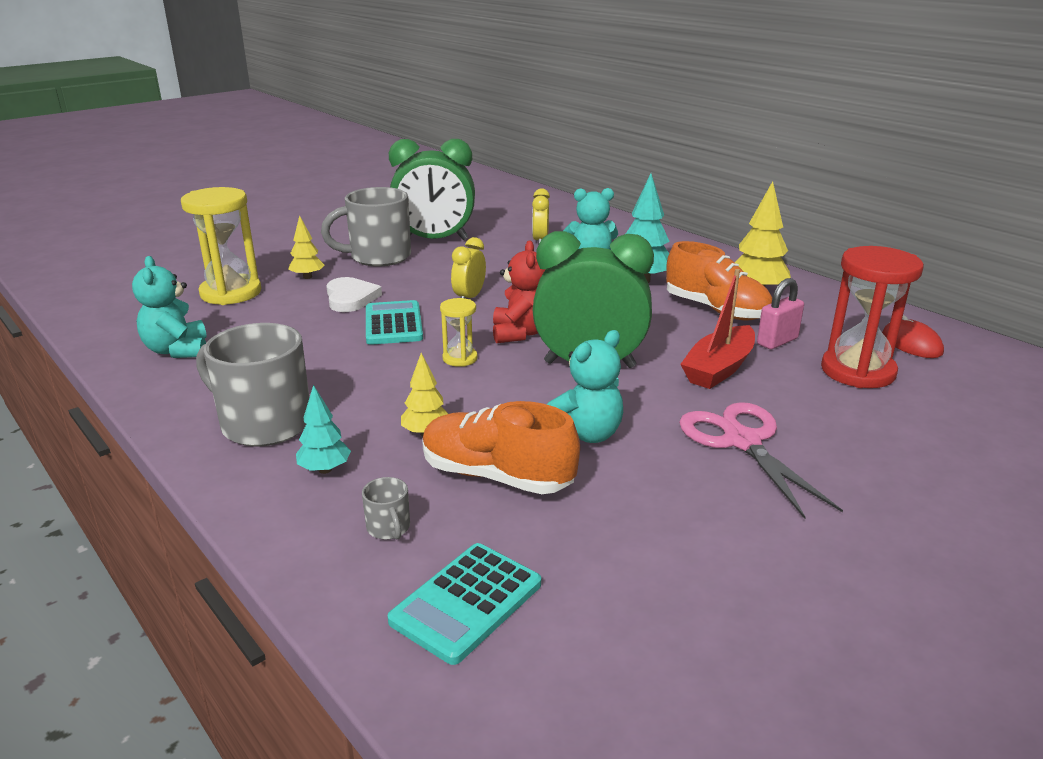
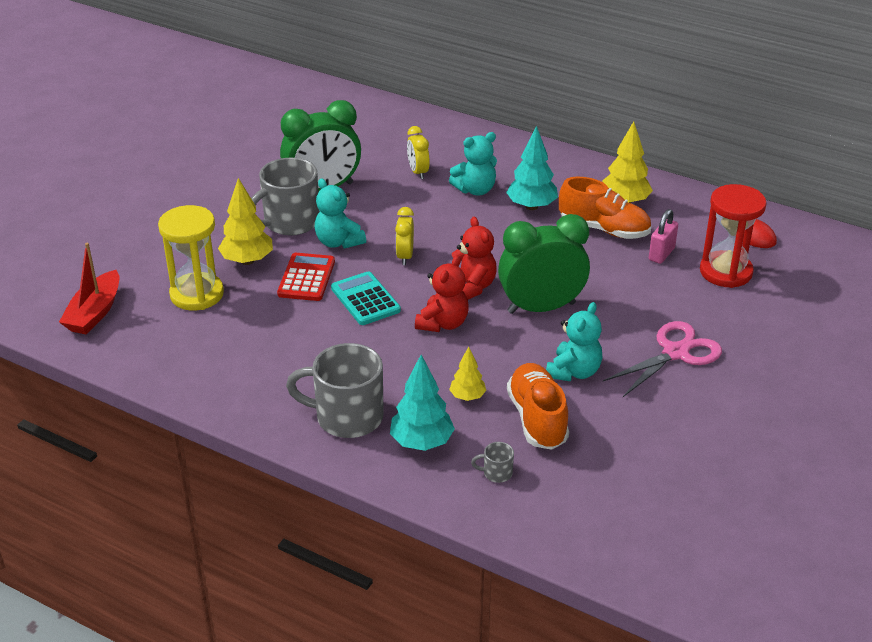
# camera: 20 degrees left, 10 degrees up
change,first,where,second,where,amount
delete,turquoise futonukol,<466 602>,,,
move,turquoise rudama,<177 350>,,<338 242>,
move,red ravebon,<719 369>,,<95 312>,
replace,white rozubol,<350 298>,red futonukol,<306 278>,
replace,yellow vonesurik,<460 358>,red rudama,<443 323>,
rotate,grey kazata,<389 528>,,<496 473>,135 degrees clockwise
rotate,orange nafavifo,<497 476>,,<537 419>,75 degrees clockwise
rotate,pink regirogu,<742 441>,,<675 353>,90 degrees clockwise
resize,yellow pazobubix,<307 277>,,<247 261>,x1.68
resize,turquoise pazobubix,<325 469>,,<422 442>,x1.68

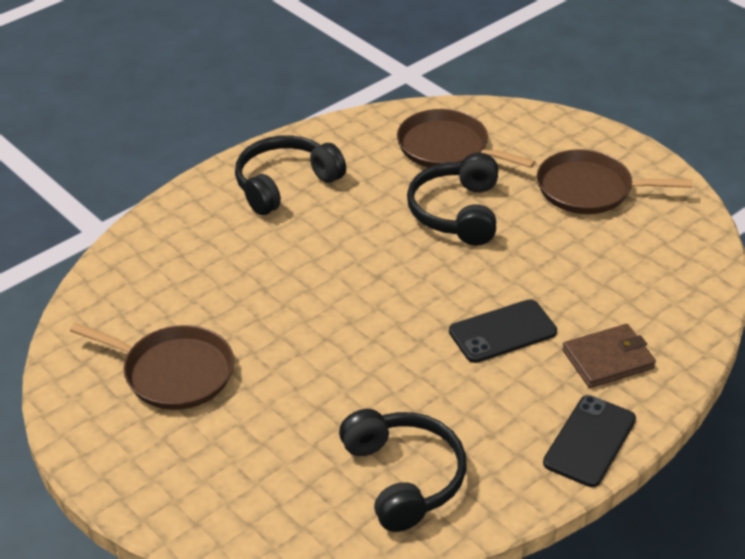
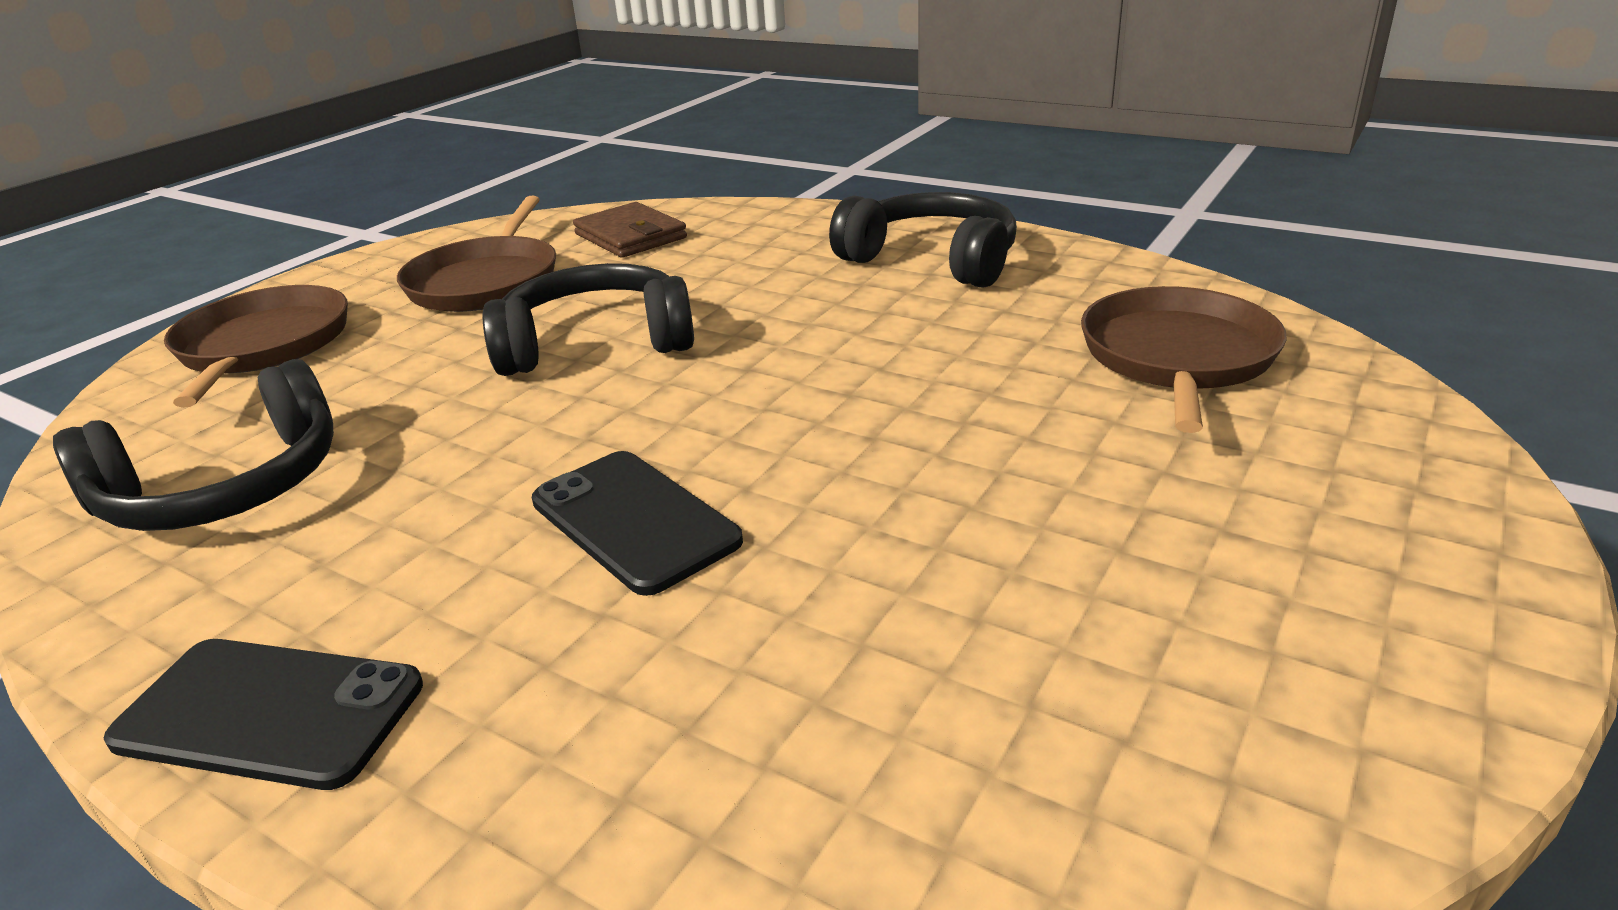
# camera: 75 degrees right, 10 degrees down
change,first,where,second,where,amount
move,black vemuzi,<457 212>,,<596 343>,
move,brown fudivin,<589 189>,,<262 346>,
move,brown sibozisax,<608 359>,,<631 236>,

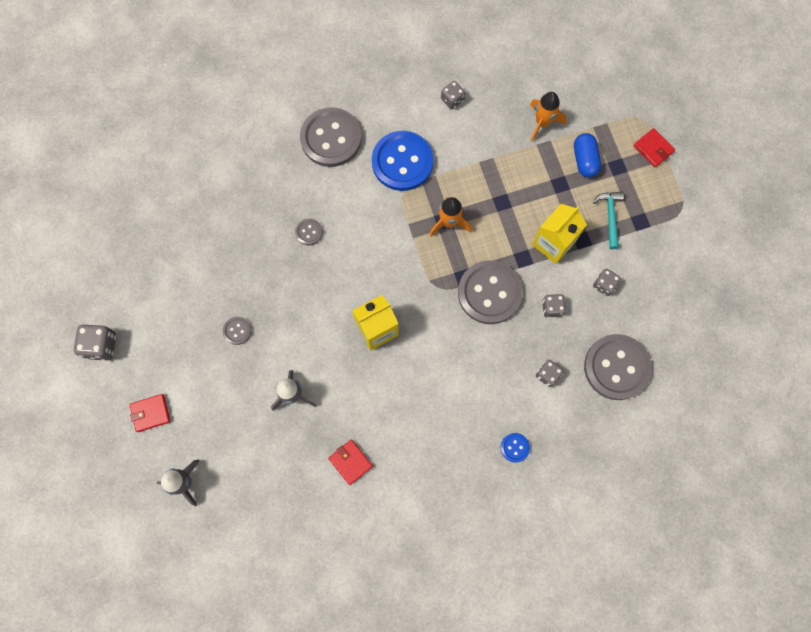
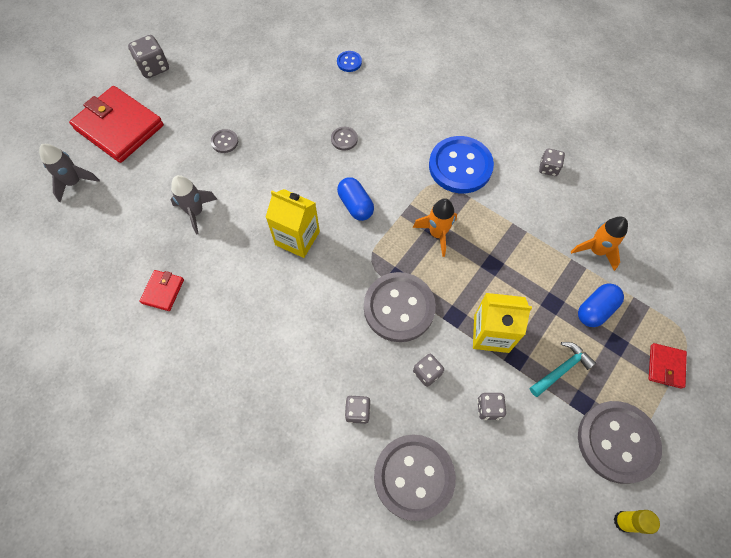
# camera: 55 degrees right, 10 degrees down
change,first,where,second,where,amount
insert,,,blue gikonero,<355 205>,
insert,,,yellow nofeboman,<623 521>,
move,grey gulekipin,<331 138>,,<617 442>,
move,blue gulekipin,<515 447>,,<349 62>,
resize,red sibozisax,<150 413>,,<119 127>,x2.19

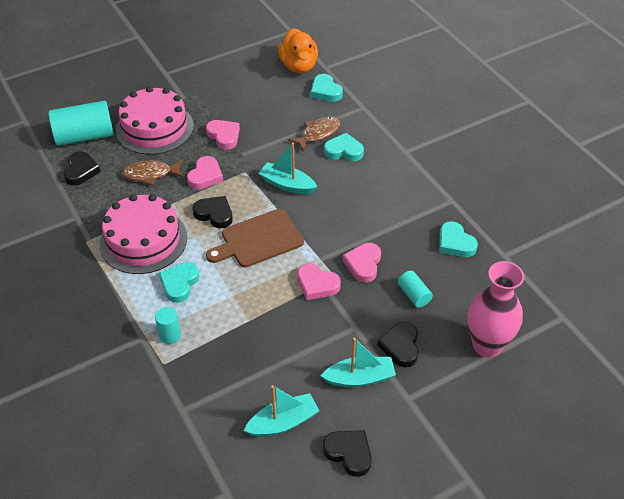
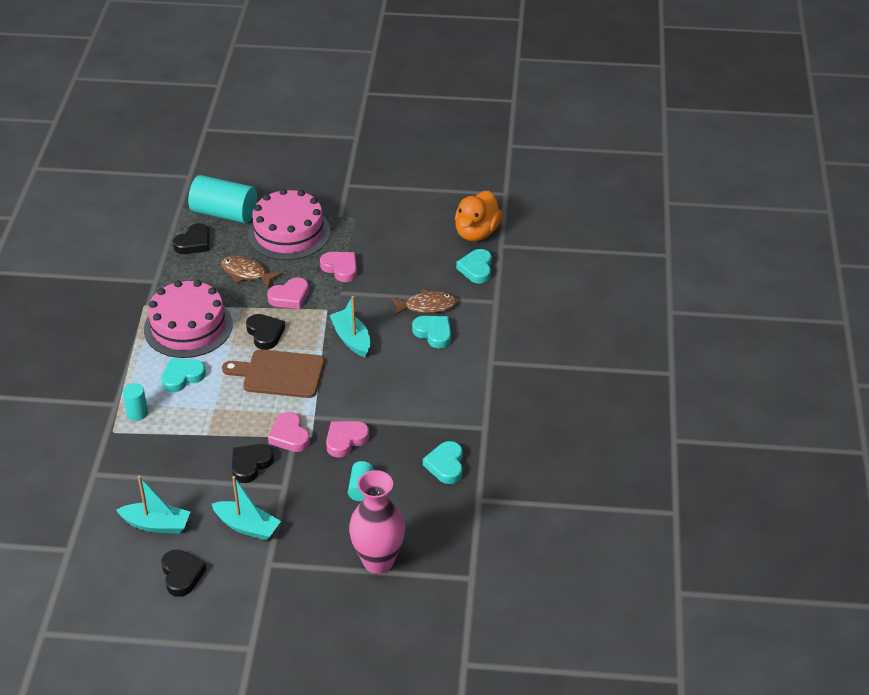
# camera: 35 degrees right, 5 degrees down
change,first,where,second,where,amount
move,black rozubol,<400 346>,,<250 464>,
rotate,pink rozubol,<224 136>,,<340 268>,45 degrees counterclockwise

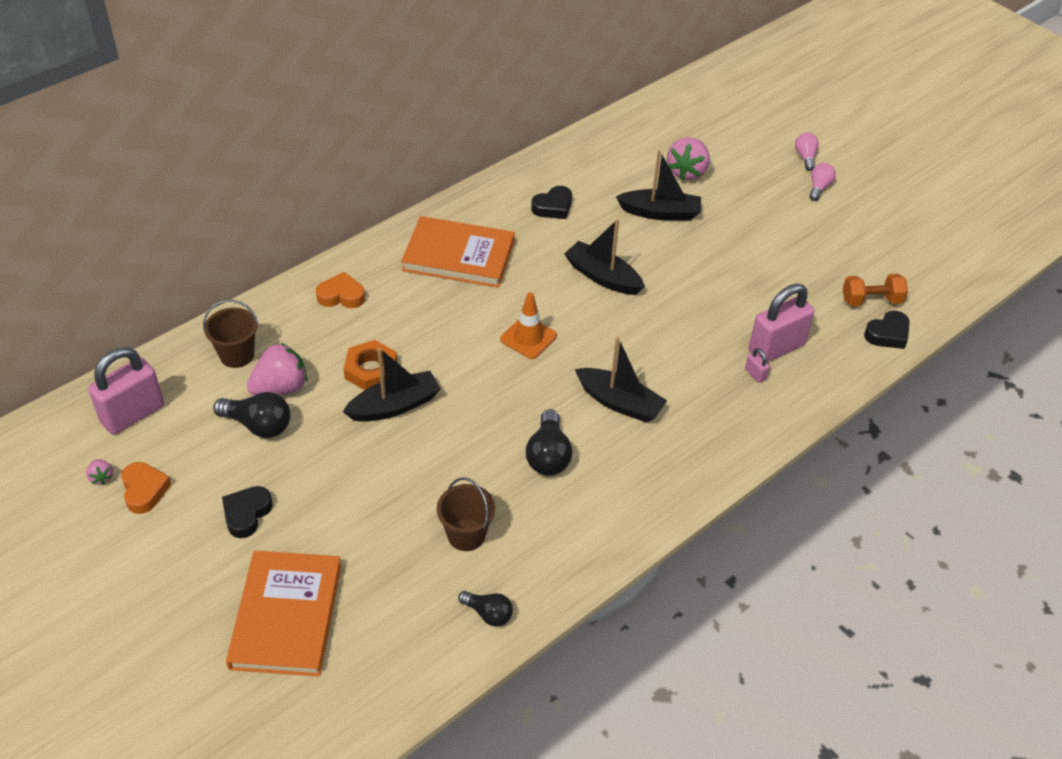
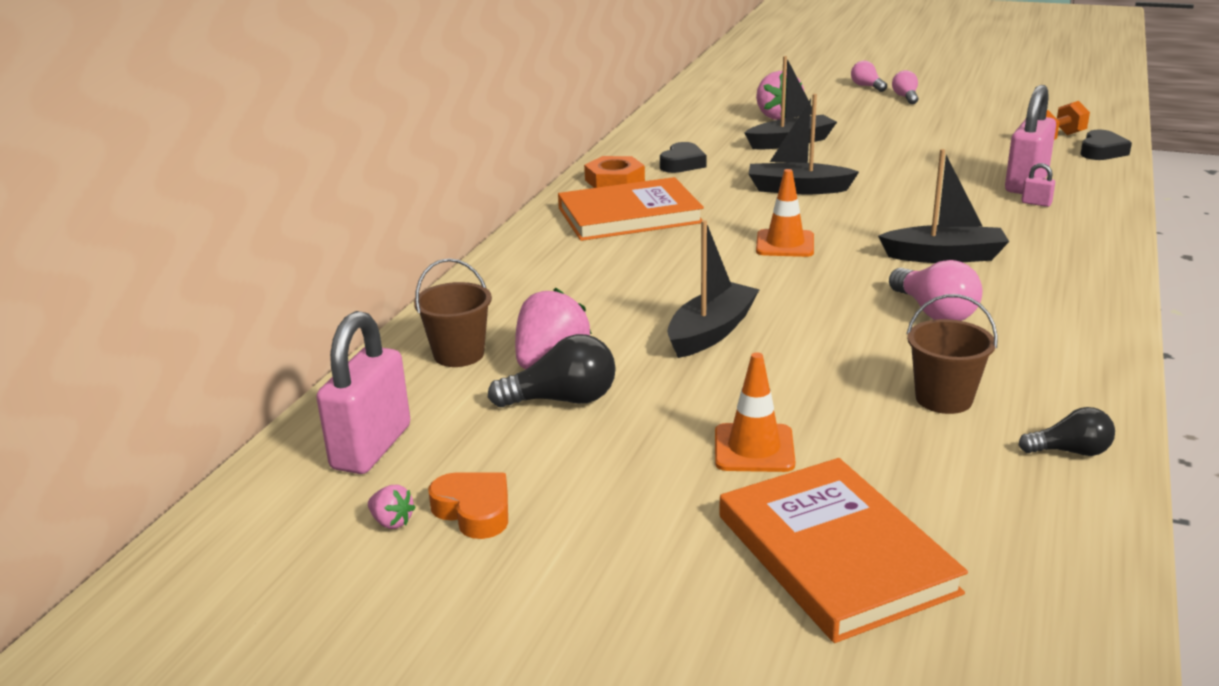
# camera: 25 degrees left, 20 degrees down
change,first,where,second,where,amount
delete,black rozubol,<246 514>,,,
delete,orange rozubol,<341 296>,,,
insert,,,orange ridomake,<754 448>,
move,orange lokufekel,<371 370>,,<614 180>,
recolor,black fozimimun,<548 455>,pink fozimimun,<934 312>,

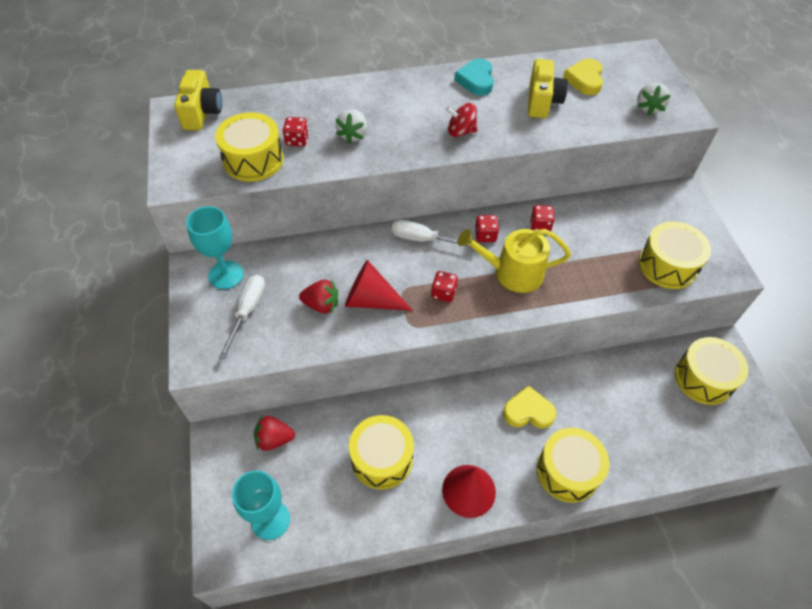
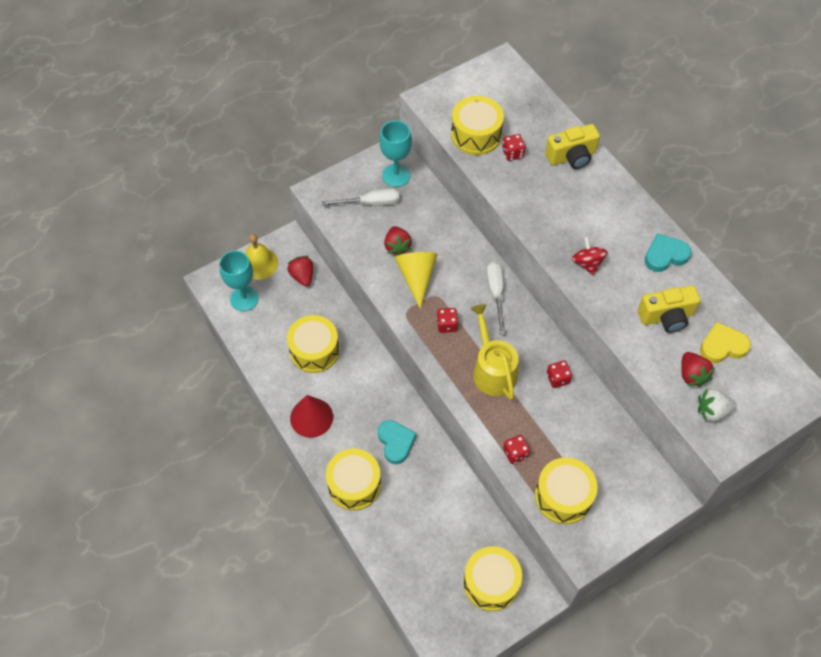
# camera: 70 degrees right, 5 degrees up
change,first,where,second,where,amount
delete,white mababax,<353 135>,,,
insert,,,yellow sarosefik,<259 263>,
insert,,,red mababax,<692 375>,
move,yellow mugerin,<202 113>,,<571 157>,
move,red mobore,<485 235>,,<515 453>,
recolor,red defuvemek,<371 300>,yellow defuvemek,<416 277>,
recolor,yellow rozubol,<528 411>,turquoise rozubol,<396 442>,

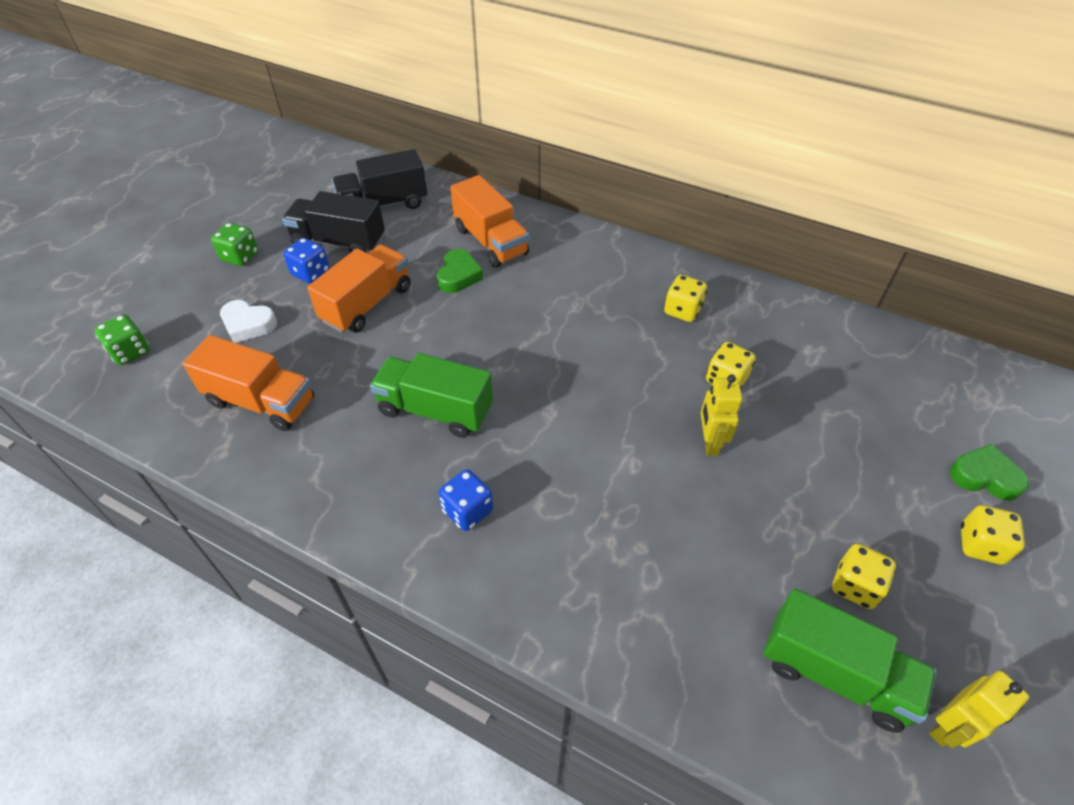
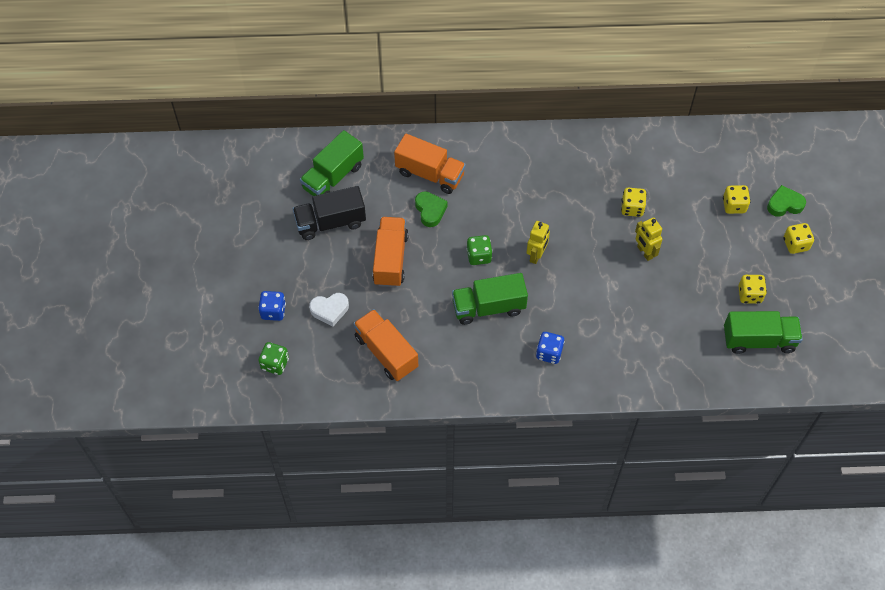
# camera: 30 degrees left, 10 degrees up
change,first,where,second,where,amount
move,green mobore,<240 257>,,<479 256>,
move,blue mobore,<311 273>,,<273 311>,
move,yellow mobore,<682 310>,,<734 205>,
move,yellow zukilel,<948 728>,,<536 255>,
recolor,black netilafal,<383 205>,green netilafal,<333 177>,
rotate,orange netilafal,<261 401>,,<386 352>,120 degrees counterclockwise

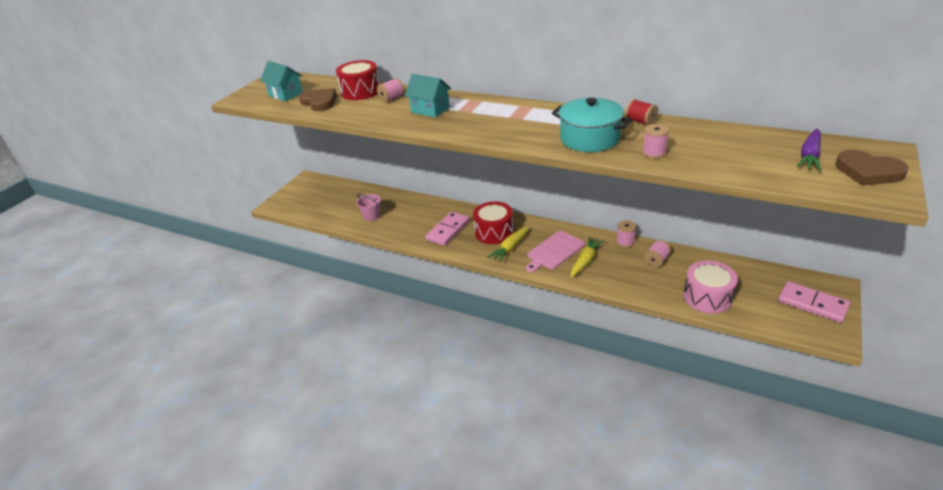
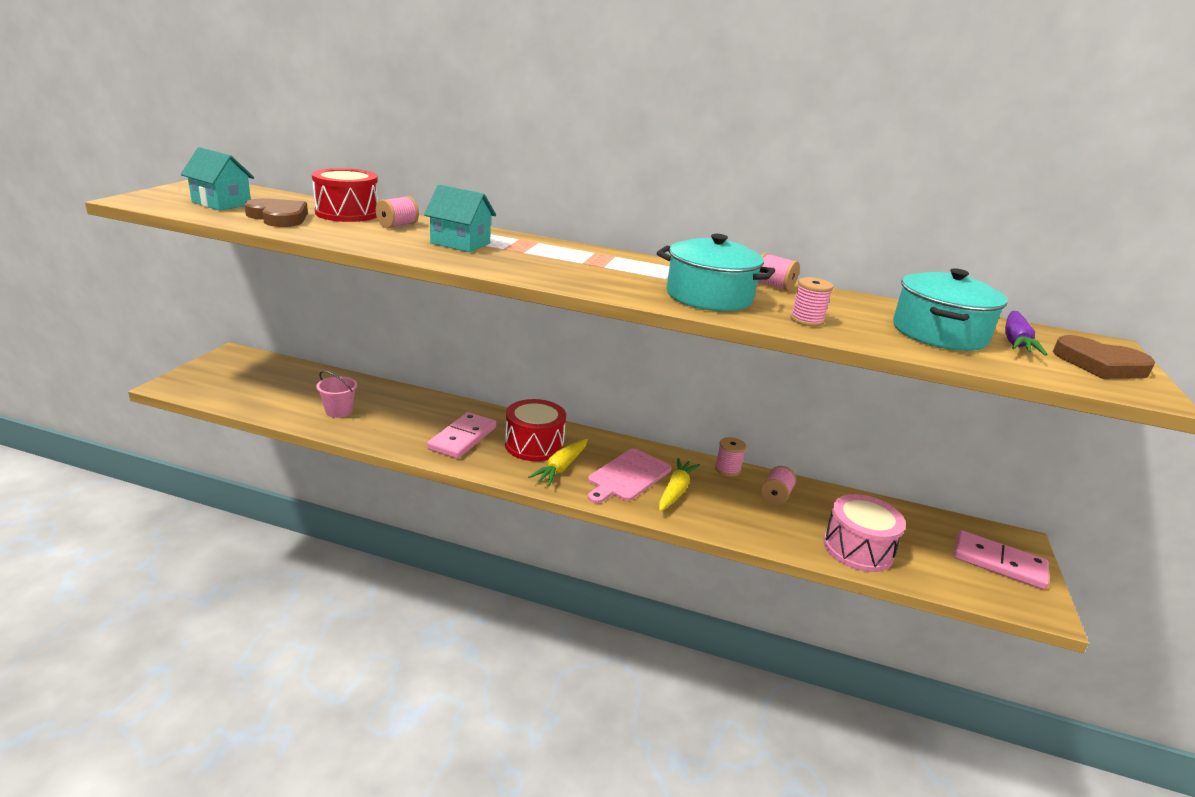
# camera: 15 degrees left, 10 degrees down
change,first,where,second,where,amount
insert,,,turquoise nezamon,<939 333>,
recolor,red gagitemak,<640 122>,pink gagitemak,<773 286>,

